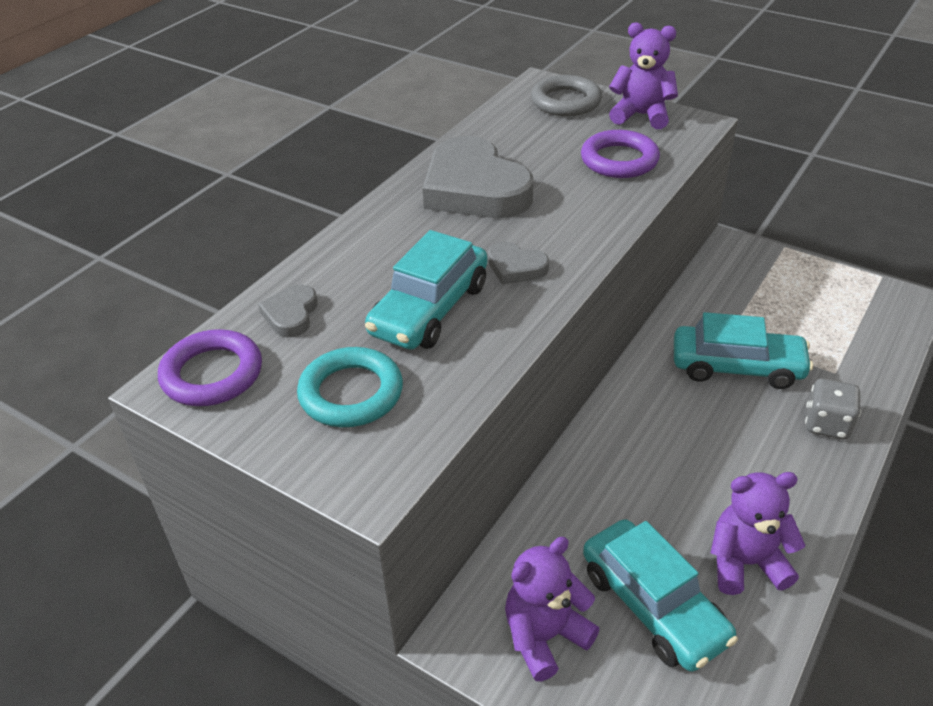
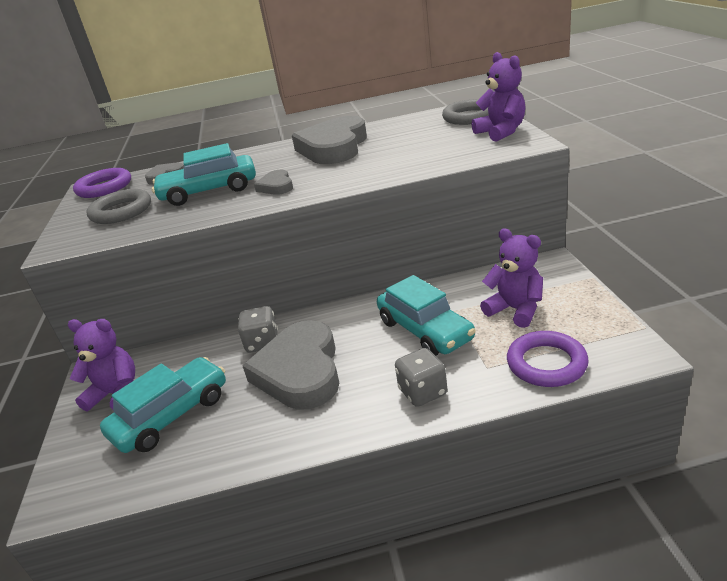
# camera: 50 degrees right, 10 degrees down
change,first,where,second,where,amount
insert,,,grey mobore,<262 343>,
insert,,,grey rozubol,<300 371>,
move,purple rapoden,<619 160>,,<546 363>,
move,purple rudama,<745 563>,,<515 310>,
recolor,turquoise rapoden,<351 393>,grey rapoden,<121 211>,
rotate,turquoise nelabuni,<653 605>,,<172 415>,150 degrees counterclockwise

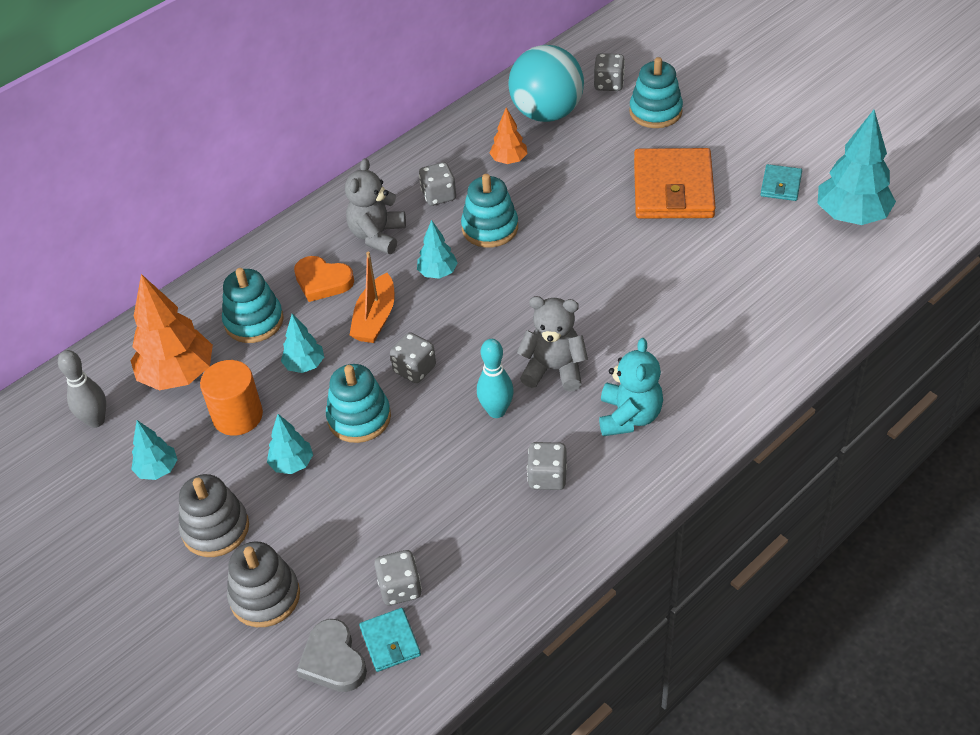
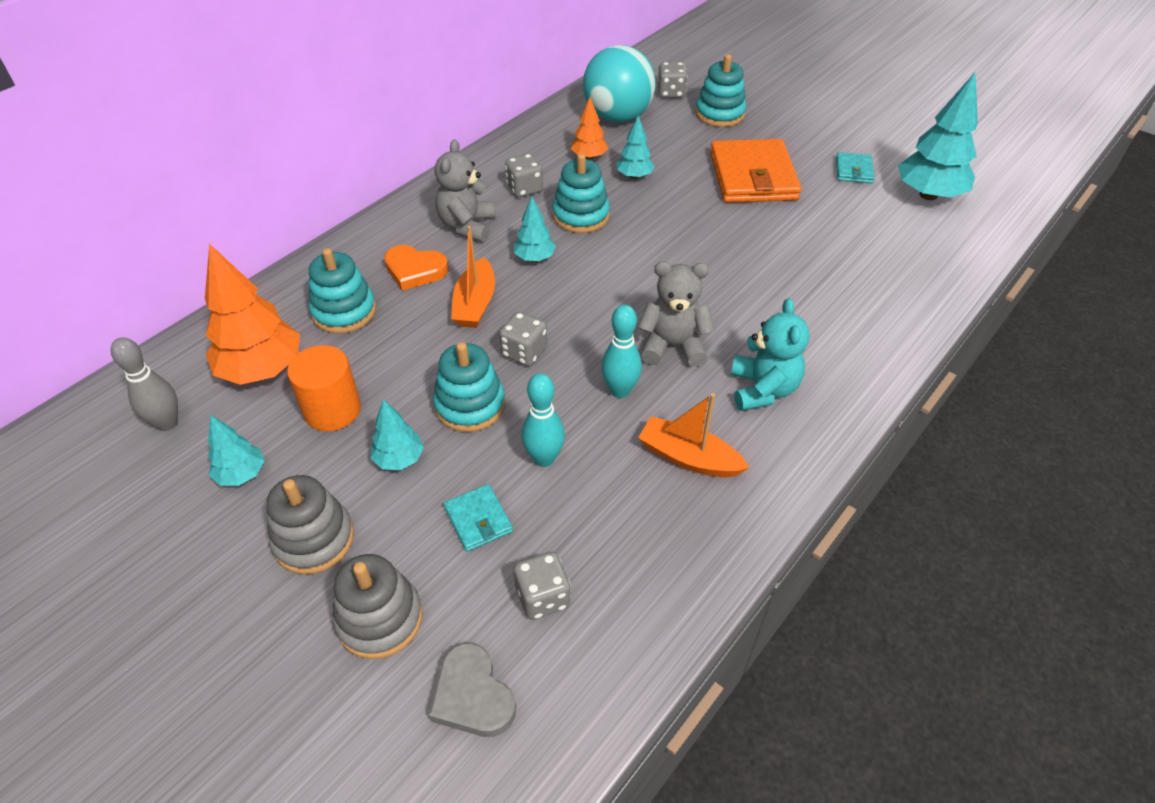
# camera: 10 degrees left, 0 degrees up
change,first,where,second,where,amount
insert,,,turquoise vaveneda,<544 458>,
move,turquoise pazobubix,<304 365>,,<634 176>,
move,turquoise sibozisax,<390 641>,,<478 520>,
replace,grey mobore,<547 477>,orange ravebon,<689 458>,

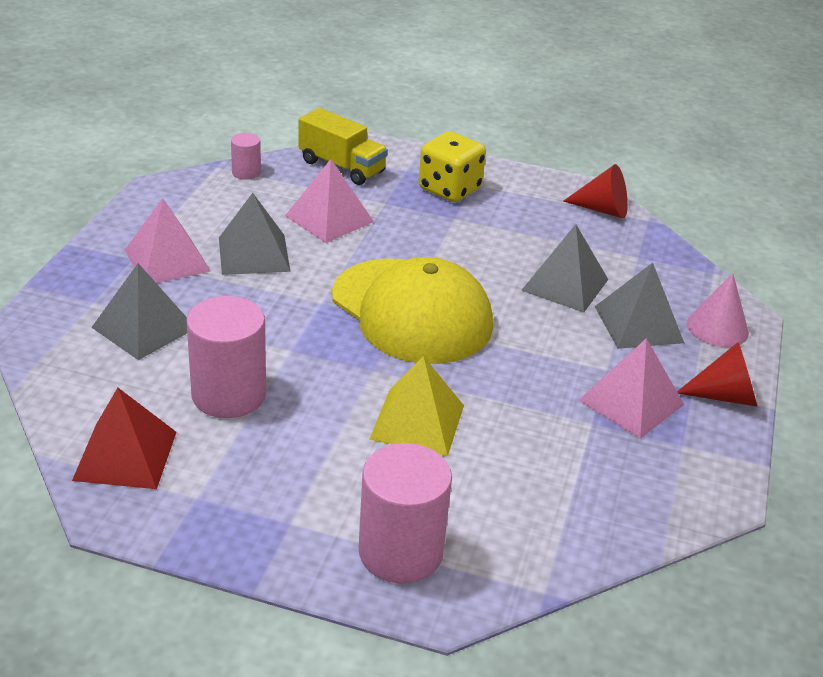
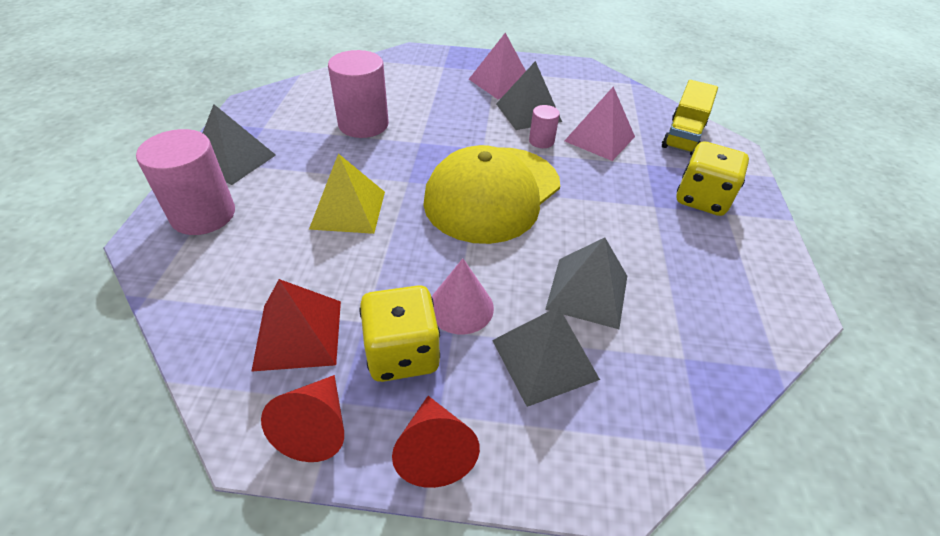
# camera: 80 degrees right, 10 degrees up
change,first,where,second,where,amount
move,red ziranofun,<125 455>,,<298 334>,
move,grey ziranofun,<144 327>,,<233 160>,
move,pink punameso,<246 172>,,<541 141>,
move,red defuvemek,<602 209>,,<316 427>,
move,pink defuvemek,<717 328>,,<461 307>,
replace,pink ziranofun,<631 402>,yellow mobore,<402 353>,

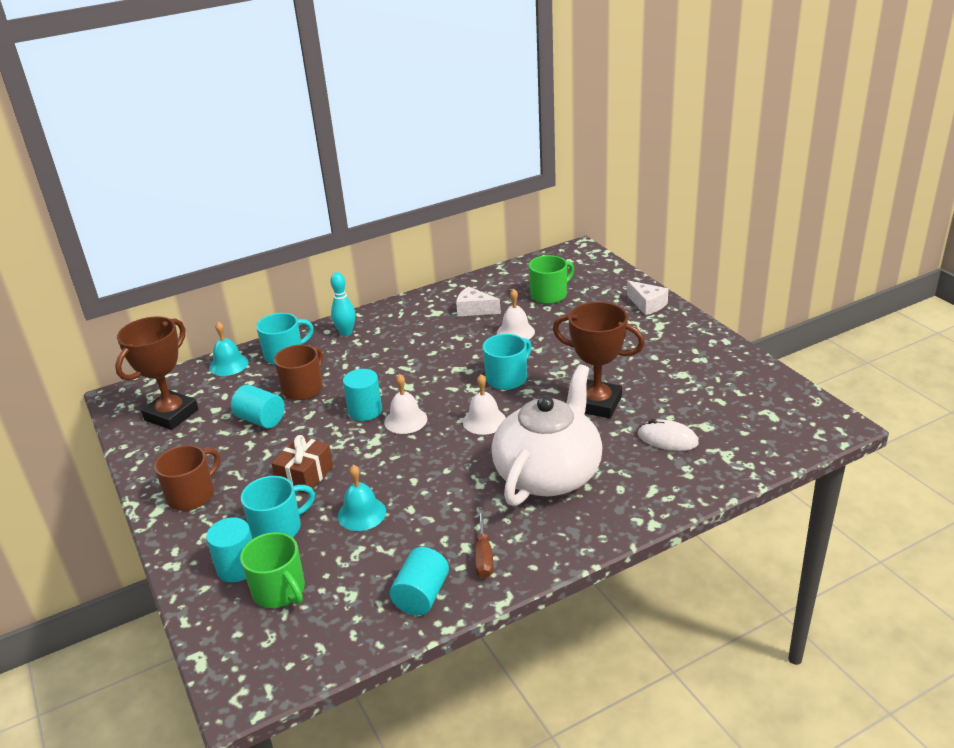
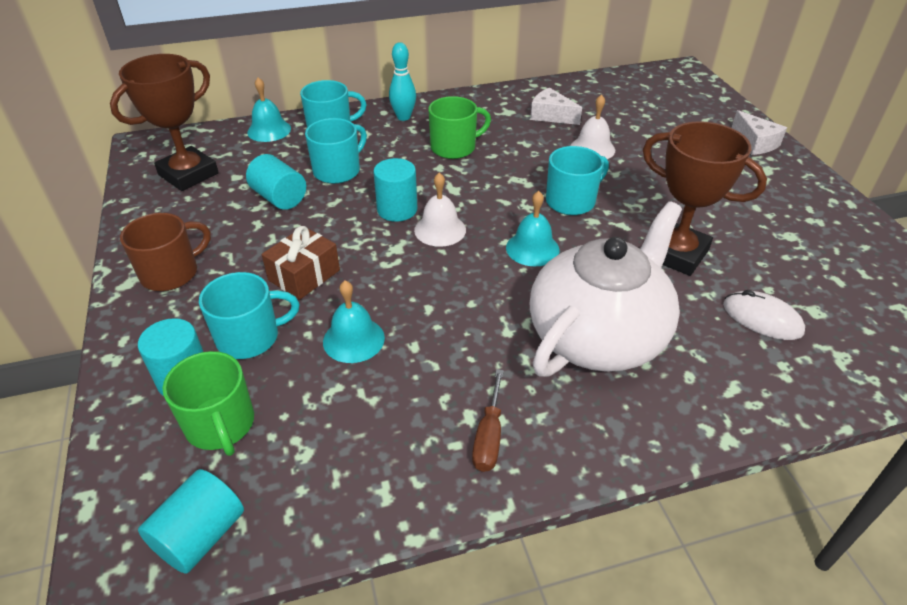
# camera: 10 degrees right, 10 degrees up
change,first,where,second,where,amount
move,turquoise punameso,<421 596>,,<200 535>,
move,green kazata,<549 295>,,<454 147>,
recolor,brown kazata,<303 388>,turquoise kazata,<338 171>,
recolor,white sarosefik,<484 421>,turquoise sarosefik,<532 248>,

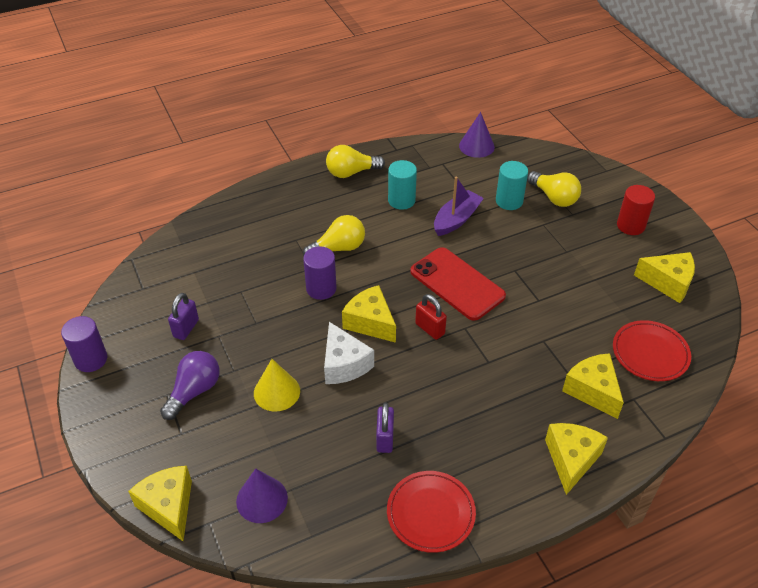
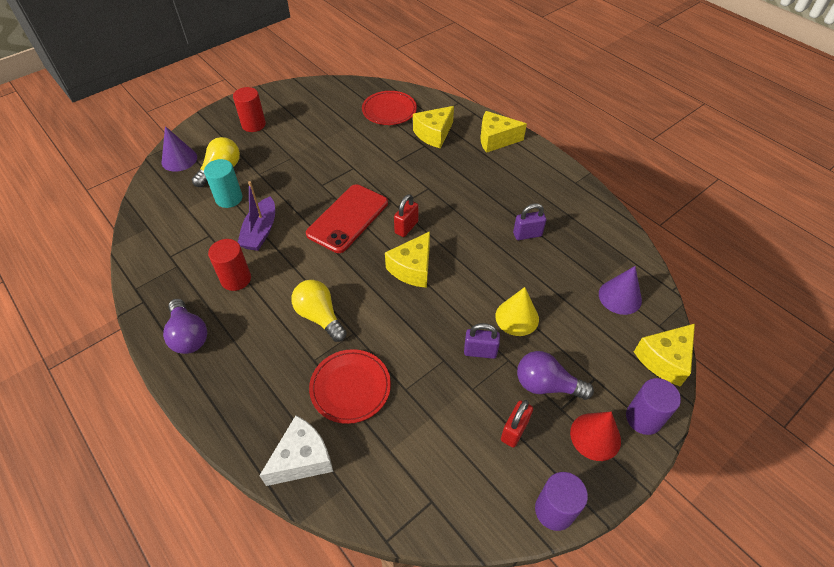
# camera: 105 degrees left, 5 degrees up
change,first,where,second,where,amount
delete,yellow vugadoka,<668 283>,,,
insert,,,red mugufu,<514 430>,
insert,,,red defuvemek,<595 436>,
move,purple mugufu,<186 328>,,<480 351>,
move,purple punameso,<321 289>,,<643 418>,
move,white vugadoka,<344 364>,,<302 459>,
move,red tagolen,<430 513>,,<350 387>,
move,purple defuvemek,<476 146>,,<179 159>,
recolor,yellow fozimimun,<351 172>,purple fozimimun,<188 335>,
recolor,turquoise punameso,<401 200>,red punameso,<236 279>,
rotate,purple ravebon,<456 219>,,<260 231>,105 degrees counterclockwise

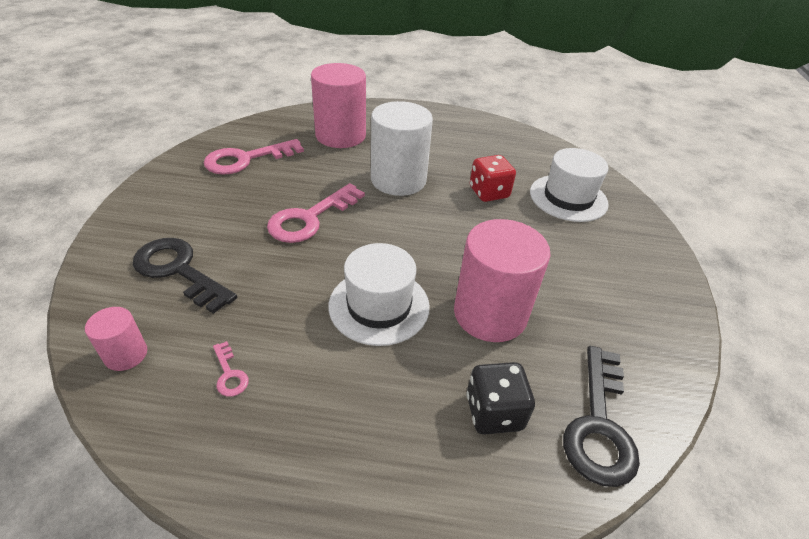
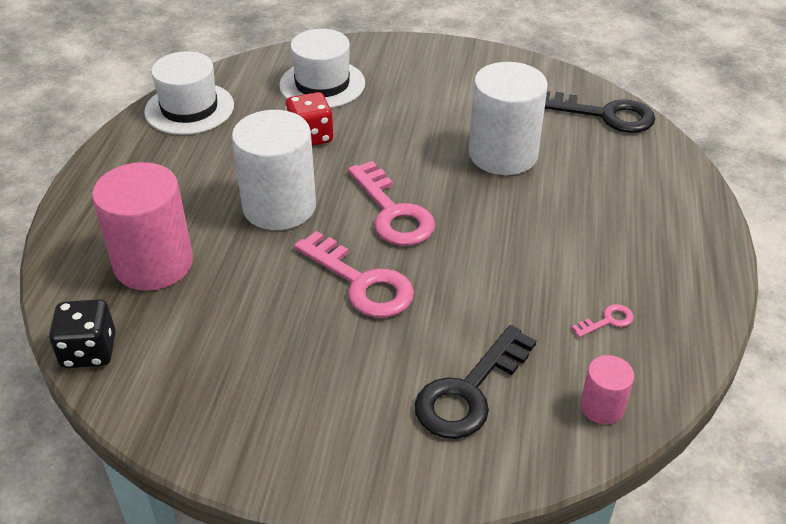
# camera: 85 degrees left, 0 degrees up
change,first,where,second,where,amount
move,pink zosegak,<246 159>,,<393 212>,
move,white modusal,<379 305>,,<189 108>,
move,black mobore,<494 412>,,<89 351>,
recolor,pink punameso,<490 314>,white punameso,<503 154>,

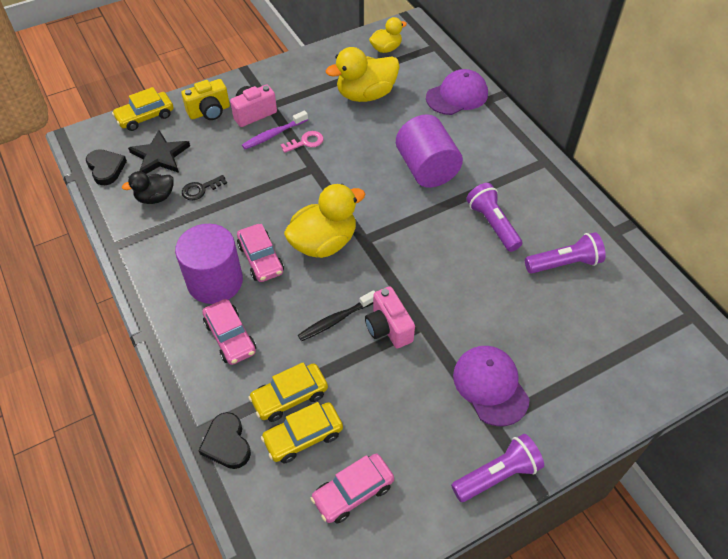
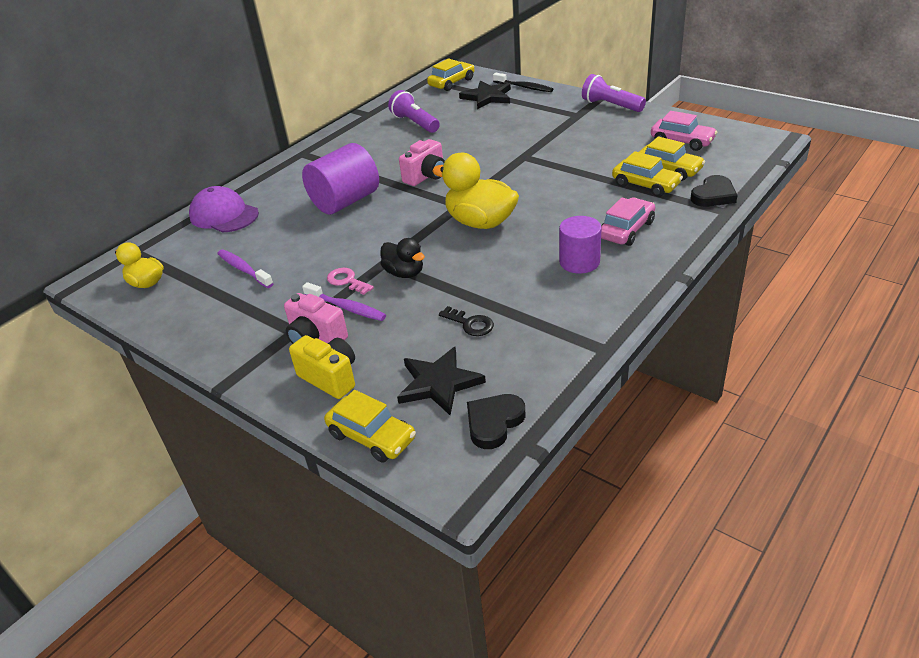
# camera: 110 degrees left, 15 degrees down
change,first,where,second,where,amount
delete,pink nelabuni,<261 259>,,,
delete,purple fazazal,<490 386>,,,
delete,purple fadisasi,<492 224>,,,
insert,,,yellow nelabuni,<451 83>,
insert,,,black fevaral,<487 97>,
move,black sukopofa,<155 198>,,<404 273>,
move,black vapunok,<335 320>,,<524 87>,
move,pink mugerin,<388 328>,,<426 176>,
replace,yellow sukopofa,<365 94>,purple vapunok,<243 269>,
resize,purple punameso,<215 281>,,<579 262>,x0.66

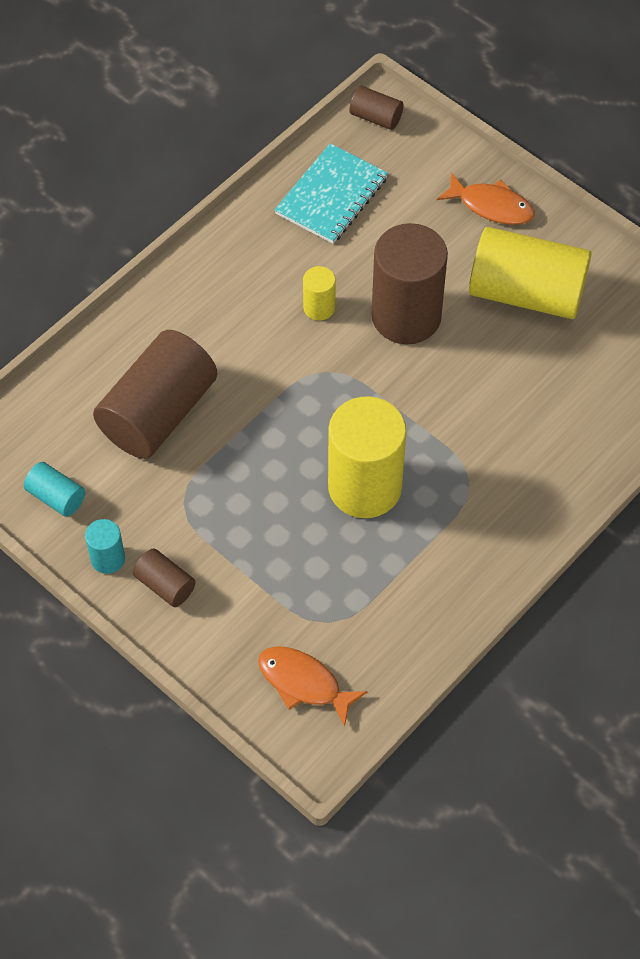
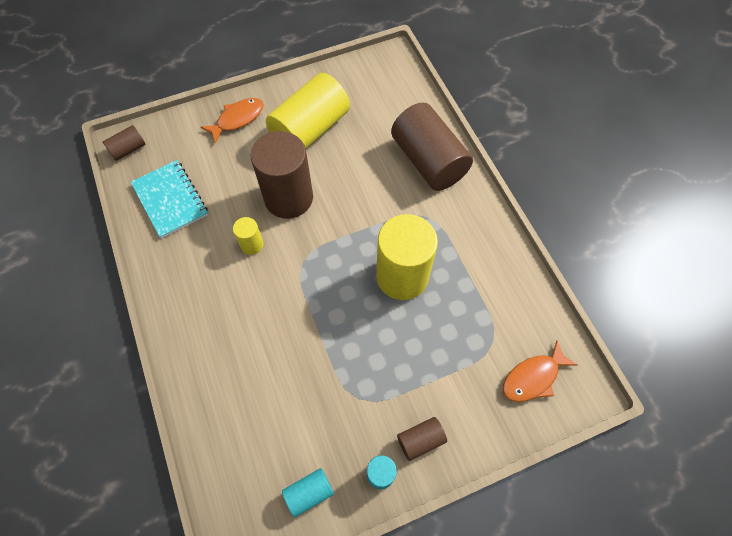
# camera: 65 degrees left, 5 degrees up
change,first,where,second,where,amount
move,brown punameso,<158 413>,,<428 161>,

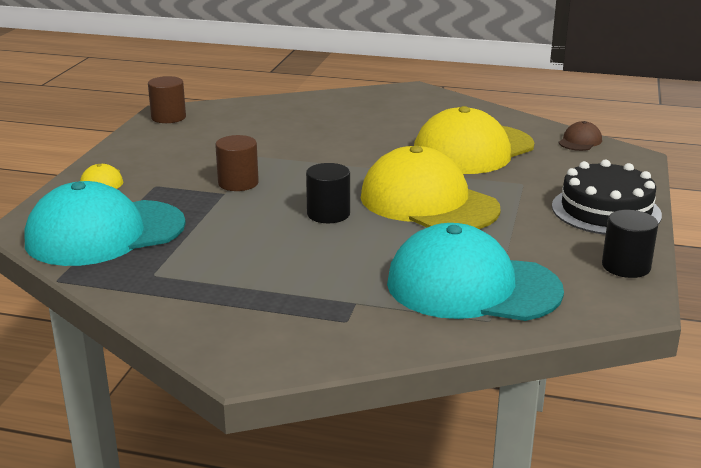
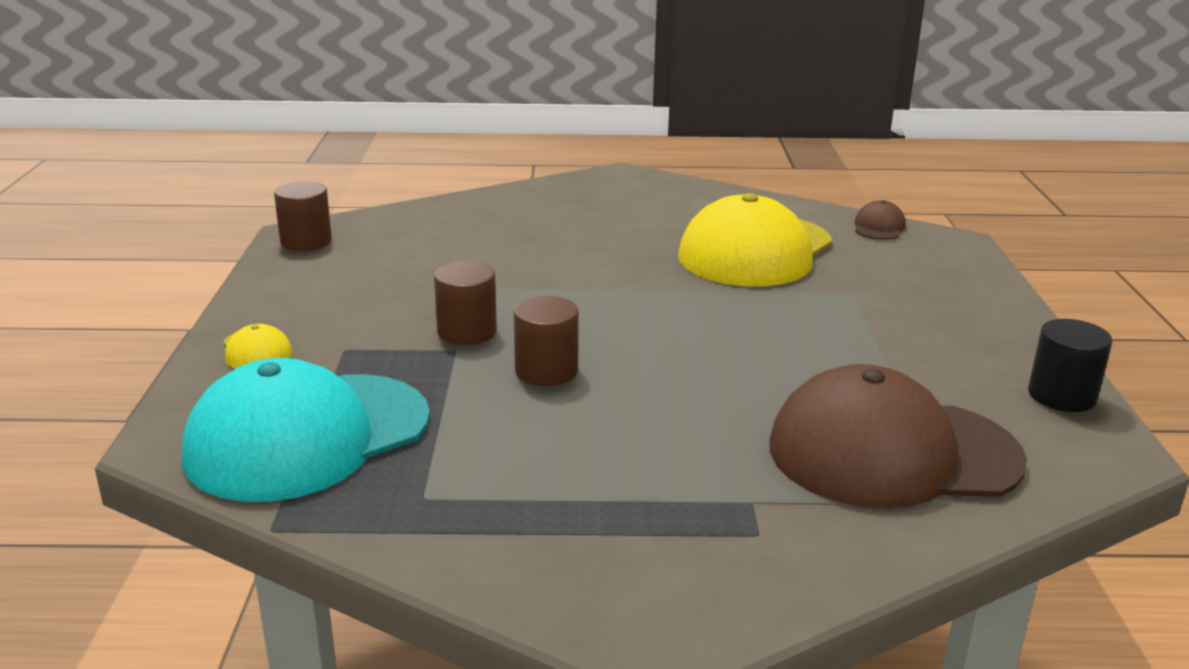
# camera: 15 degrees left, 0 degrees up
change,first,where,second,where,amount
delete,black punameso,<328 214>,,,
delete,yellow fazazal,<428 202>,,,
delete,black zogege,<606 210>,,,
insert,,,brown punameso,<546 371>,
recolor,turquoise fazazal,<472 286>,brown fazazal,<892 453>,

